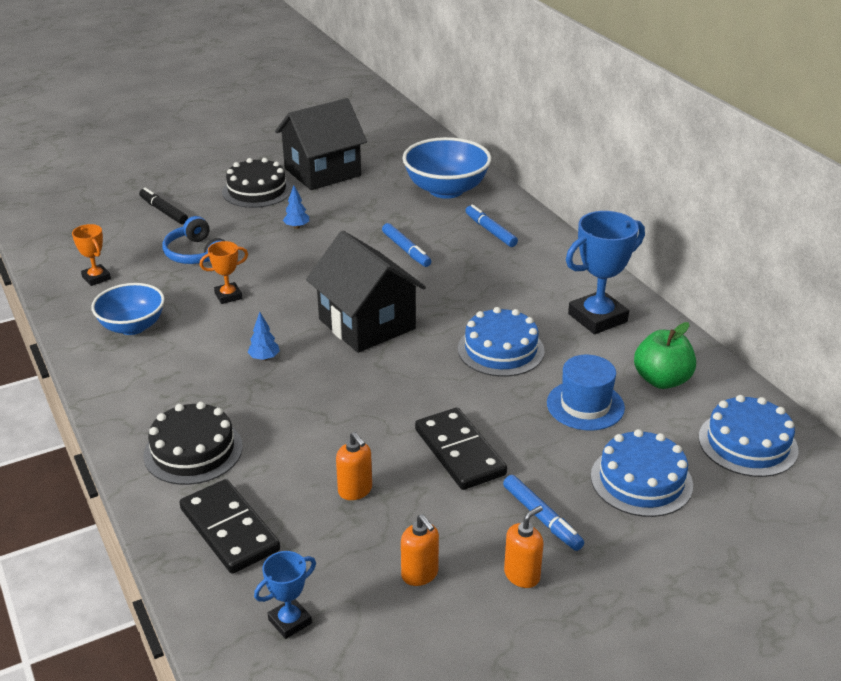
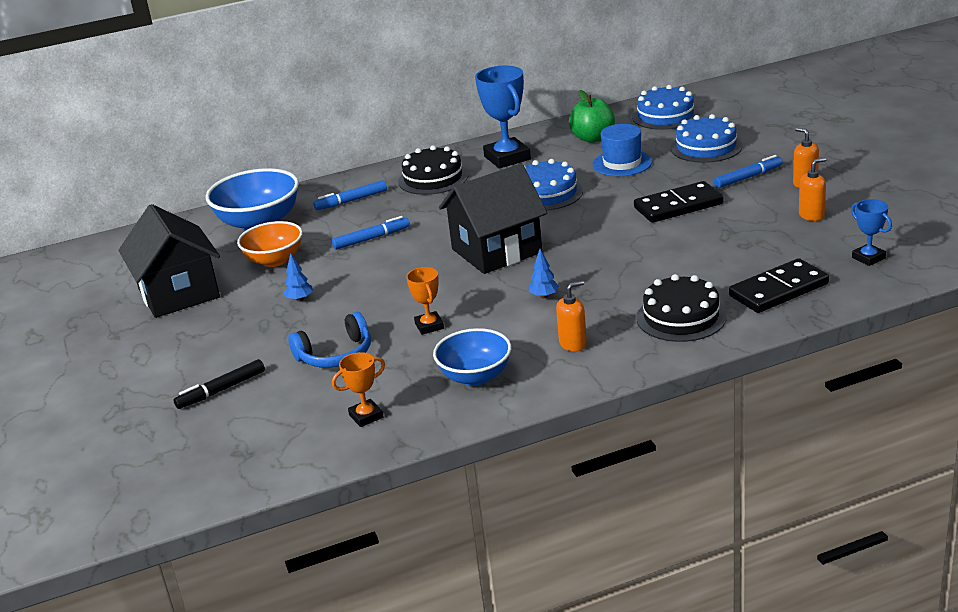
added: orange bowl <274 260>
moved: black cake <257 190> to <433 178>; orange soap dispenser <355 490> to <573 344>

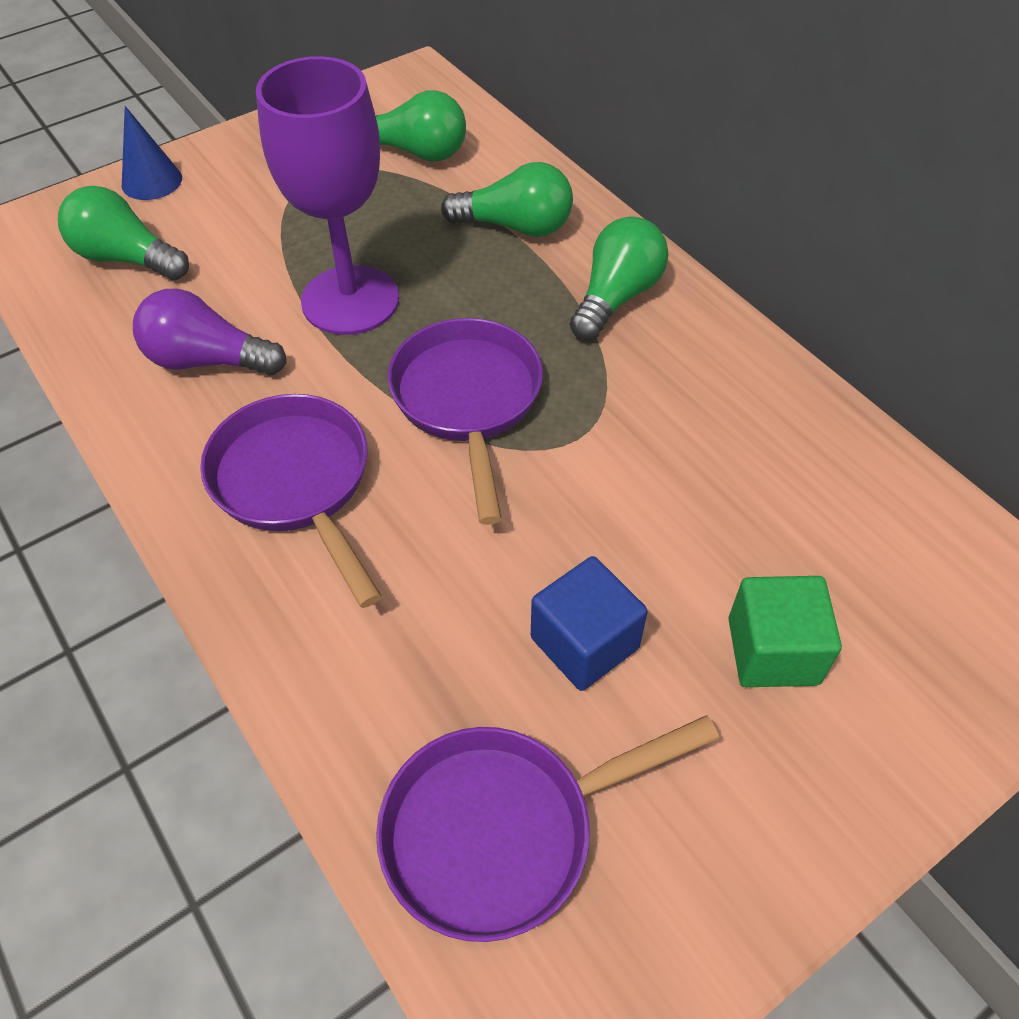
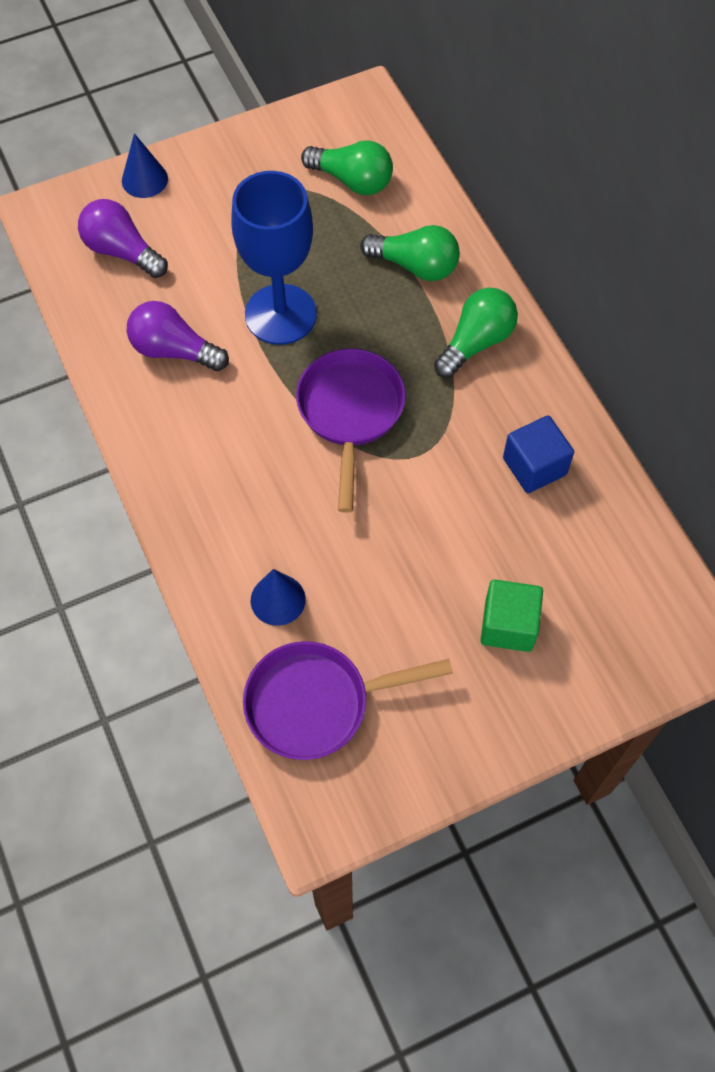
removed: purple pan <296 484>
added: blue cone <278 599>
moved: blue cube <584 643> to <534 466>
recoloured: green light bulb <127 258> to purple light bulb <122 251>; purple goblet <350 300> to blue goblet <280 314>

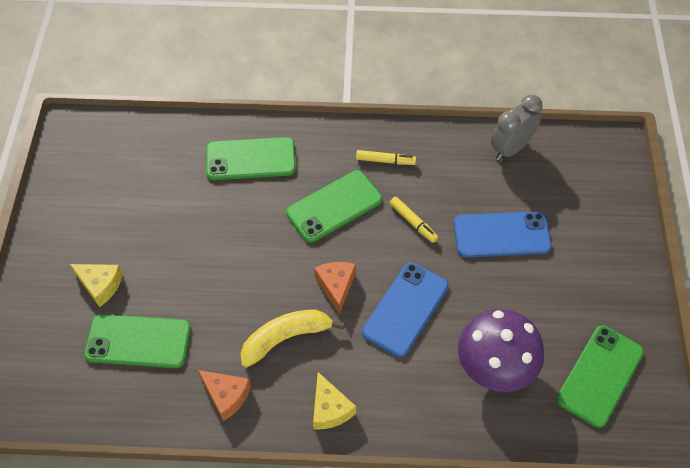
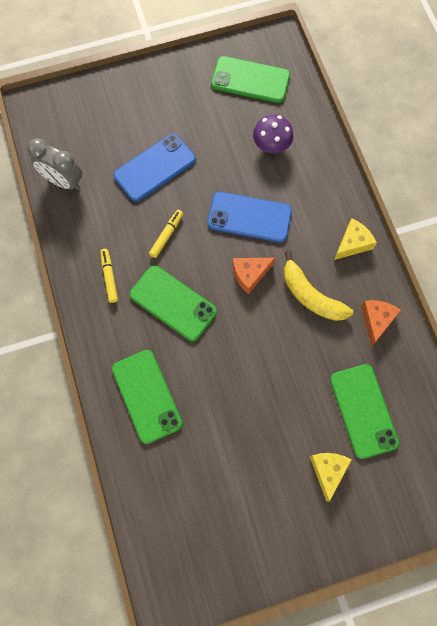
turned: blue phone <501 235> = <154 167> 75 degrees clockwise
resized: purple mushroom <495 366> = <271 145> x0.62

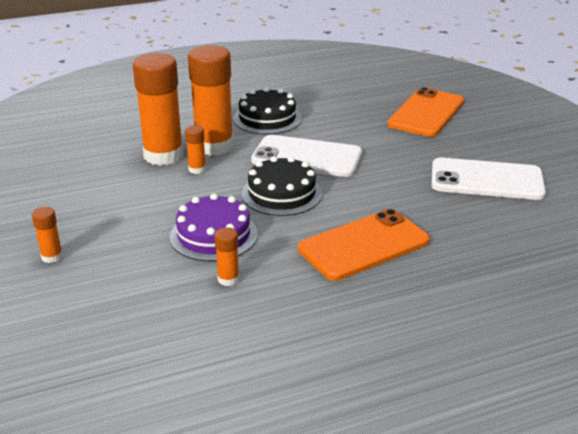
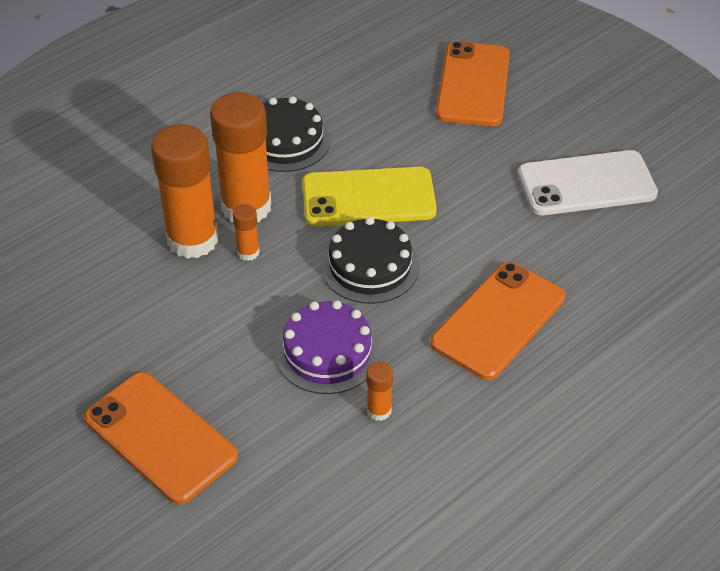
replaced: orange glue stick <52 257> to orange phone <160 437>
recoloured: white phone <307 157> to yellow phone <368 197>

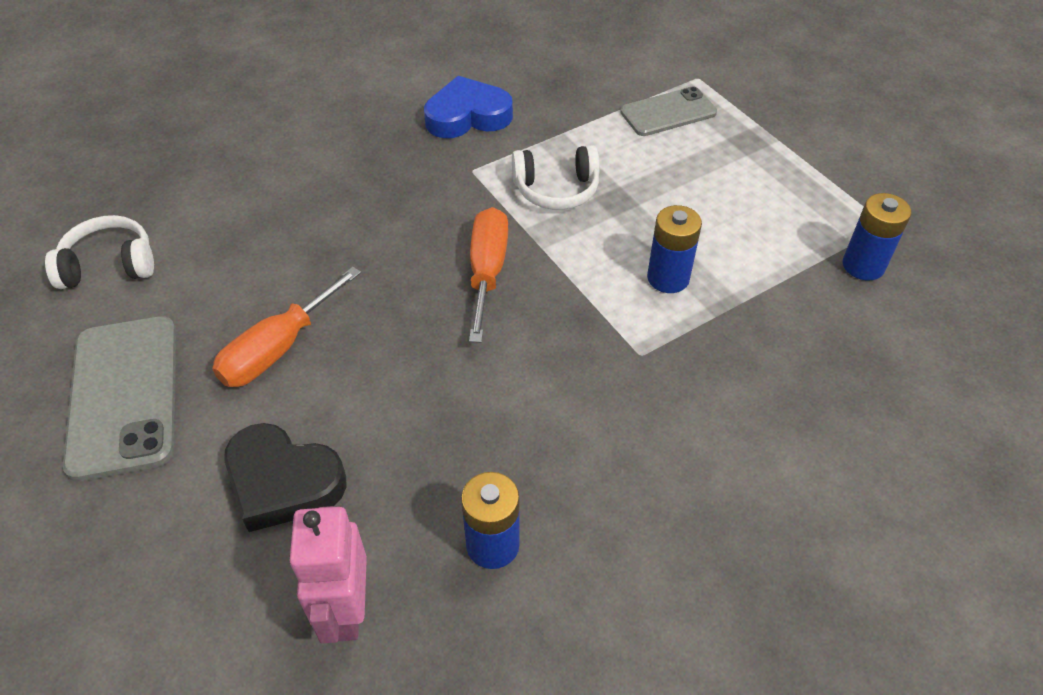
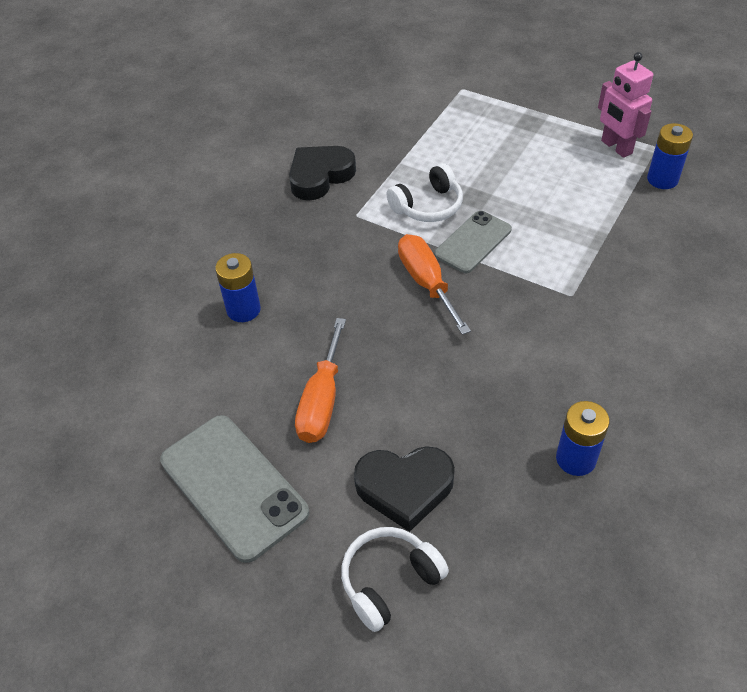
moved: white headphones <109 265> to <389 581>; pink robot <346 610> to <616 147>; grey phone <668 112> to <473 242>; blue battery <668 278> to <243 309>
recoloured: blue heart <467 116> to black heart <320 176>

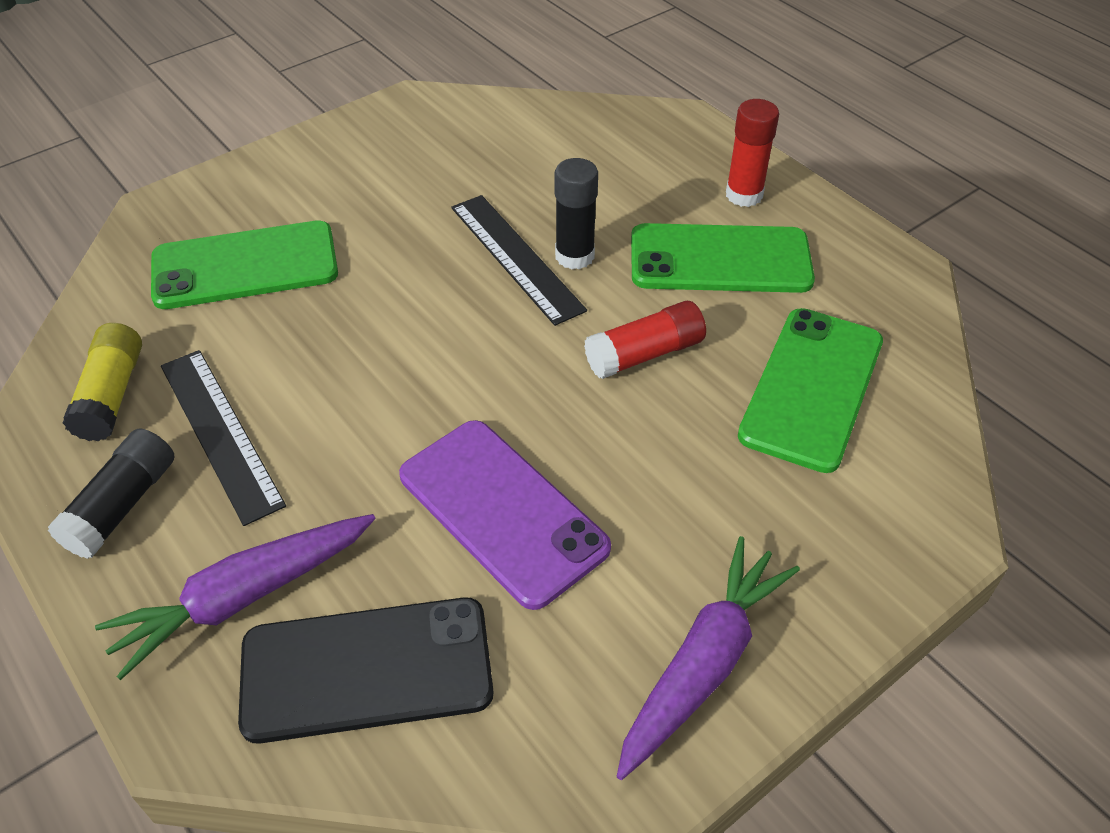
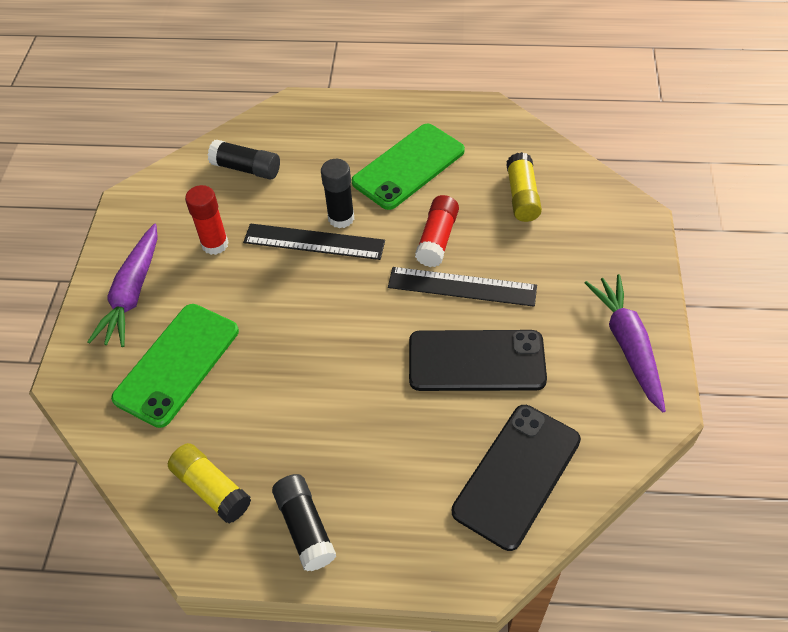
added: black glue stick <246 168>
moved: purple carrot <243 597> to <133 293>; black ruler <220 433> to <462 287>; red glue stick <744 195> to <215 244>
replaced: green phone <812 388> to yellow glue stick <522 196>
recoloured: purple phone <502 511> to black phone <476 361>

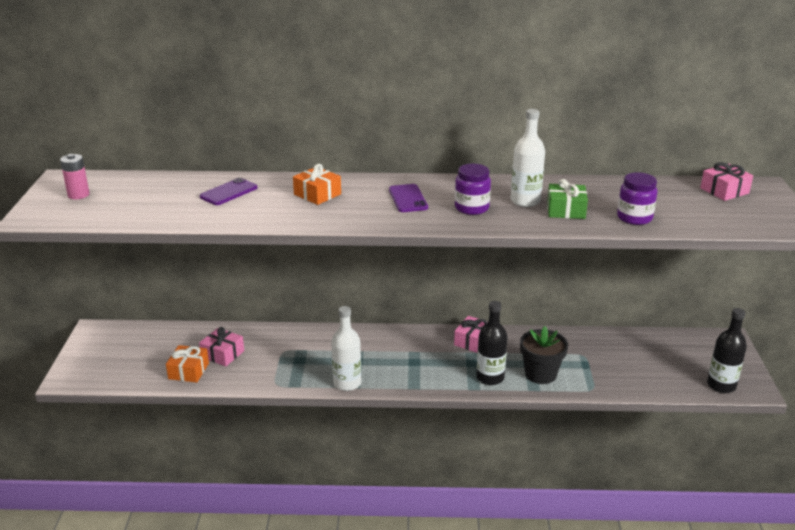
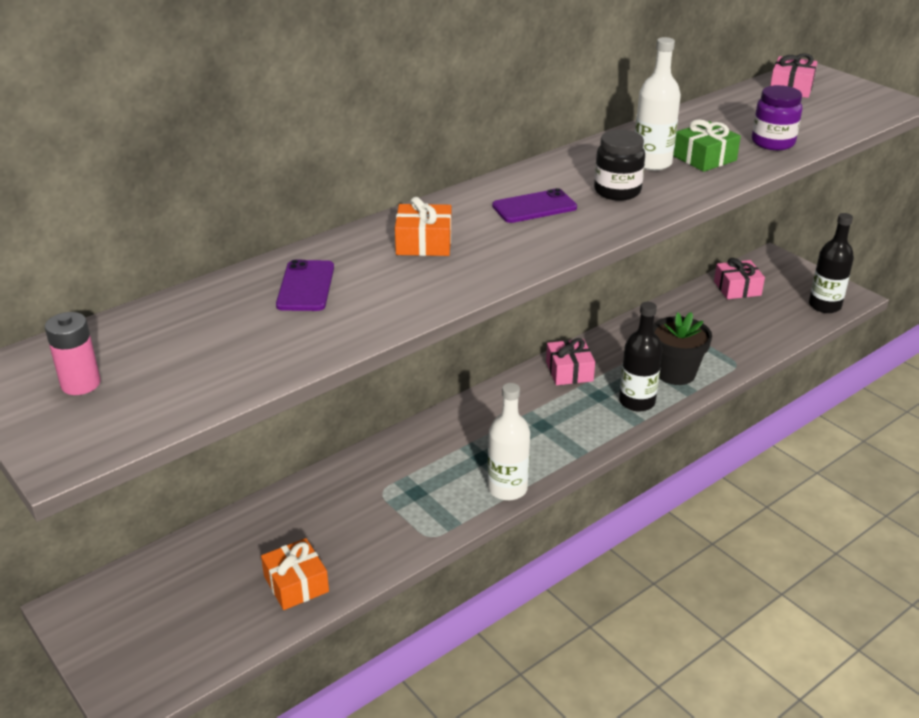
moved: pink gift <222 354> to <737 288>
recoloured: purple jar <471 208> to black jar <617 191>
turned: purple phone <408 199> = <534 207> 60 degrees counterclockwise

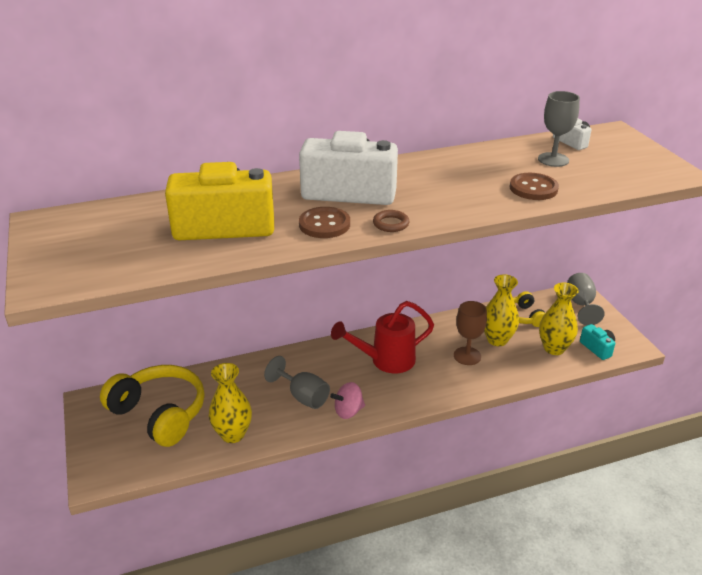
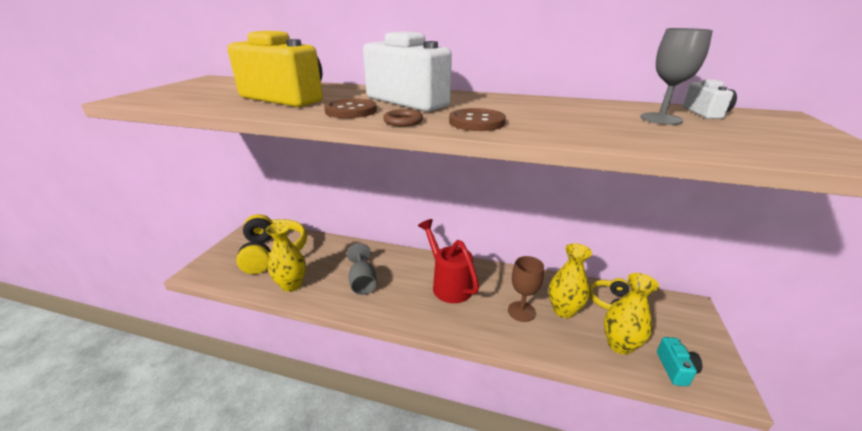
removed: pink spinning top <348 411>; grey goblet <581 304>
moved: brown button <533 188> to <476 122>
turned: red watering can <385 361> = <448 284> 45 degrees clockwise

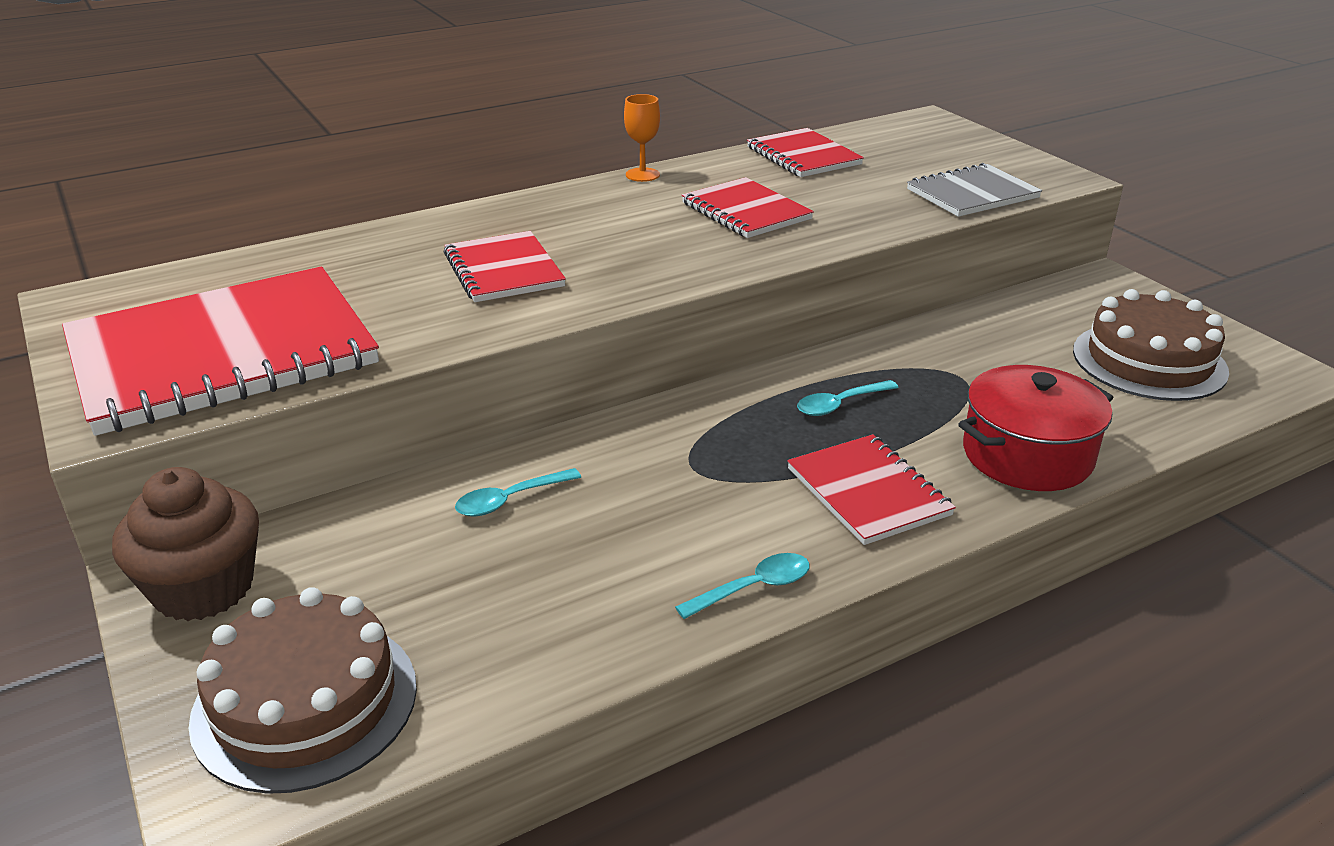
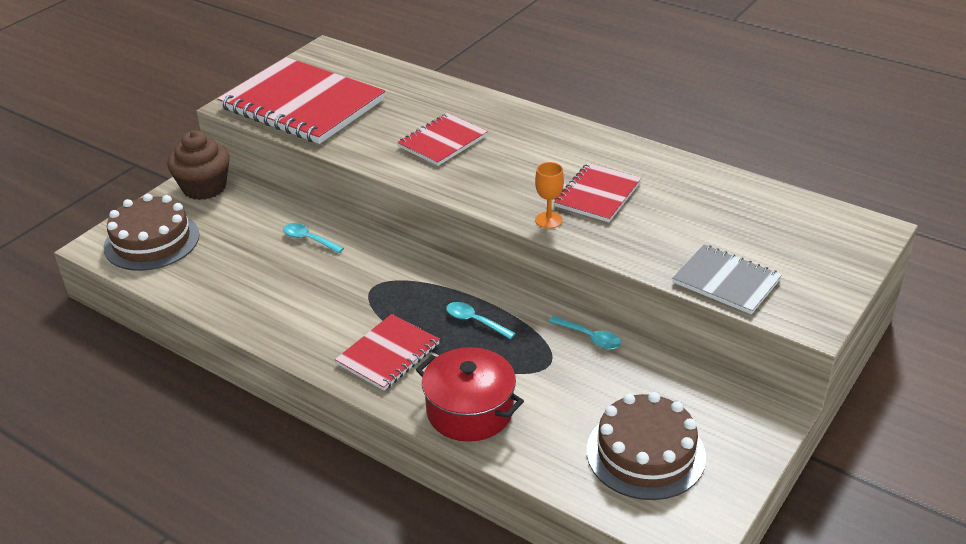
removed: red notebook <803 156>
moved: orange goblet <642 175> to <548 220>; turquoise spoon <753 588> to <589 337>

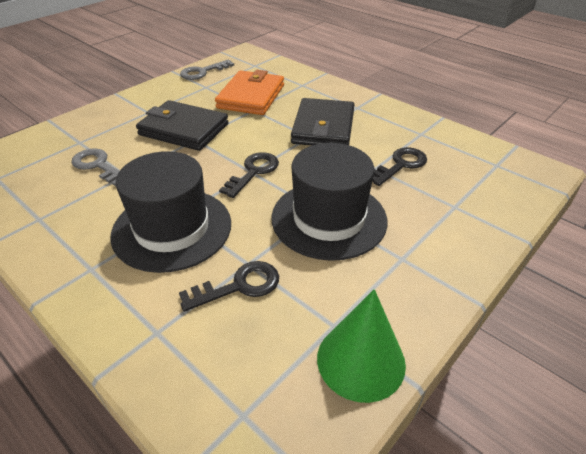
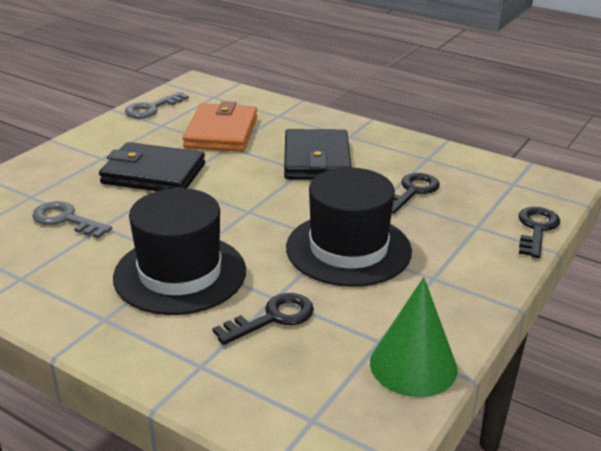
moved: black key <253 172> to <536 229>

